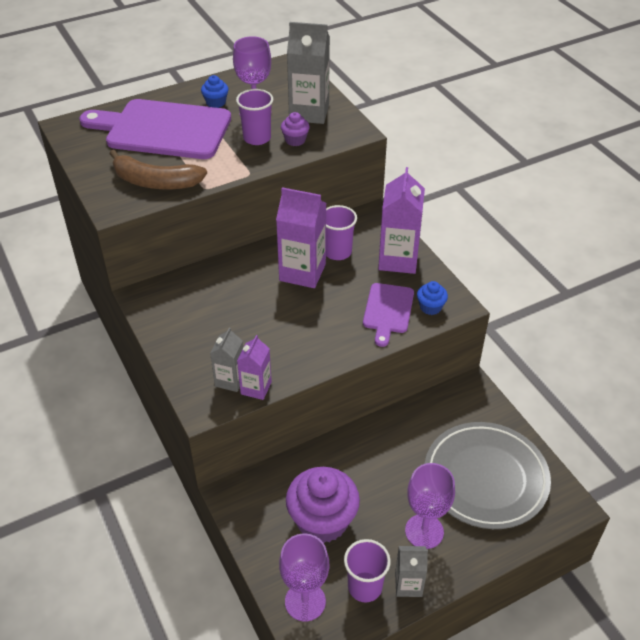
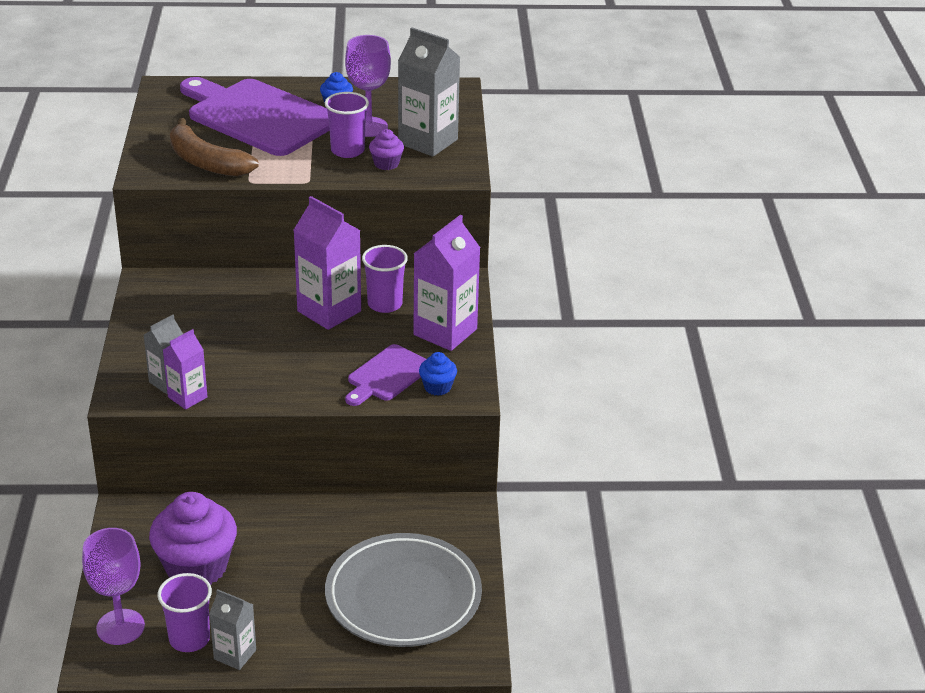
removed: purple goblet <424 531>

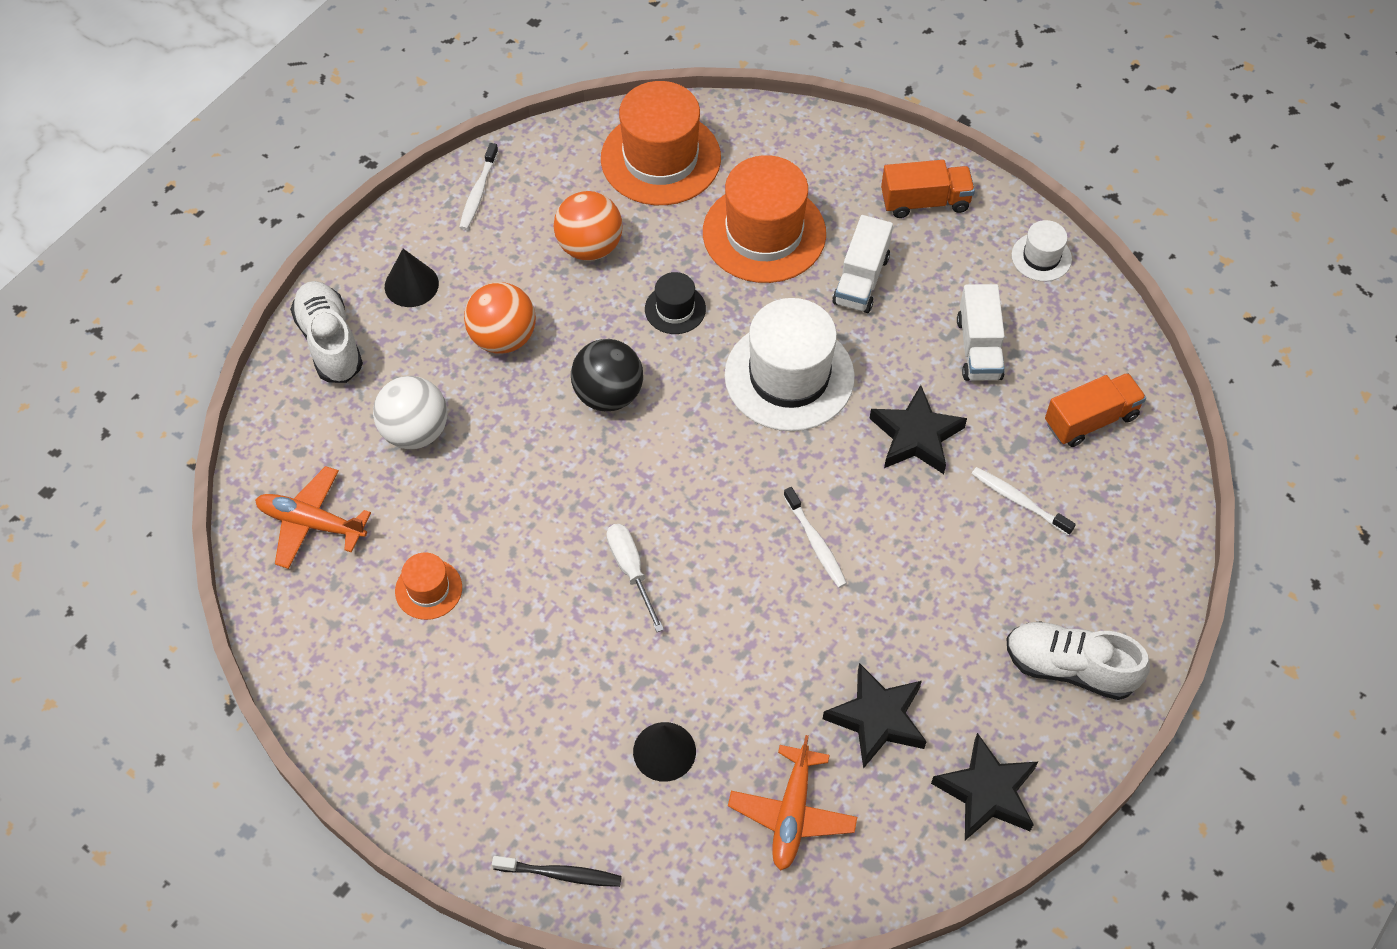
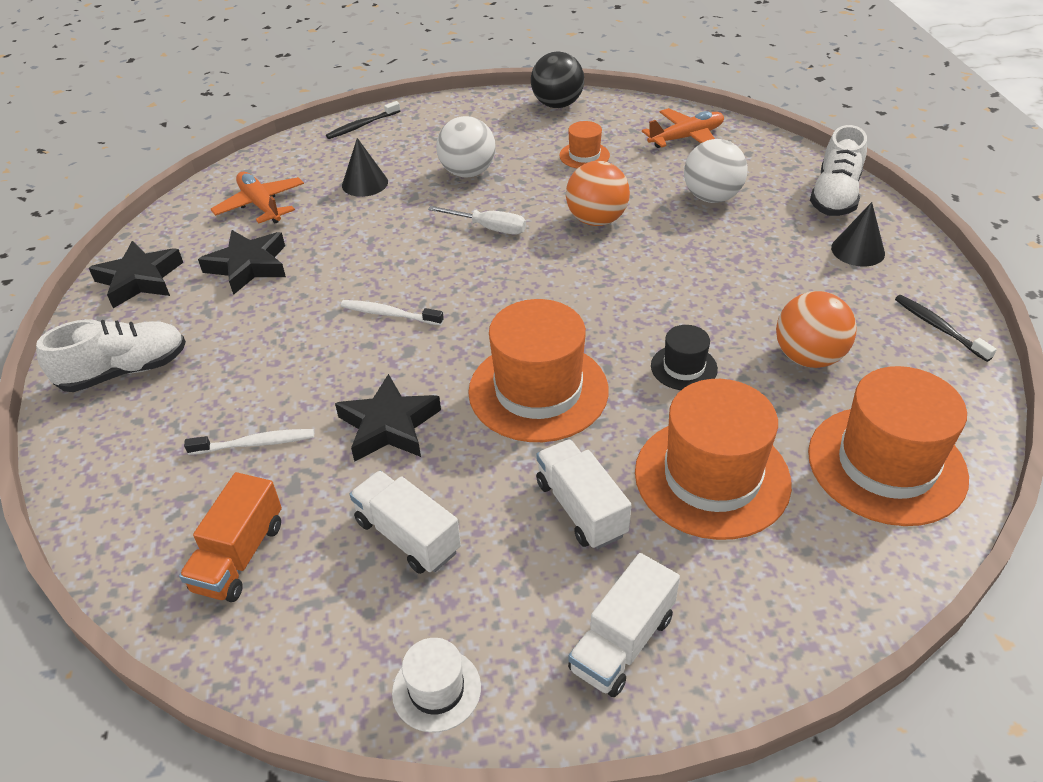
added: white ball <468 172>
moved: orange ball <503 338> to <596 220>; black ball <608 394> to <557 105>
recoloured: white toothbrush <478 192> to black toothbrush <938 327>; white hat <789 376> to orange hat <538 391>; orange truck <925 202> to white truck <622 643>
turned: white shoe <330 342> = <835 196> 90 degrees clockwise

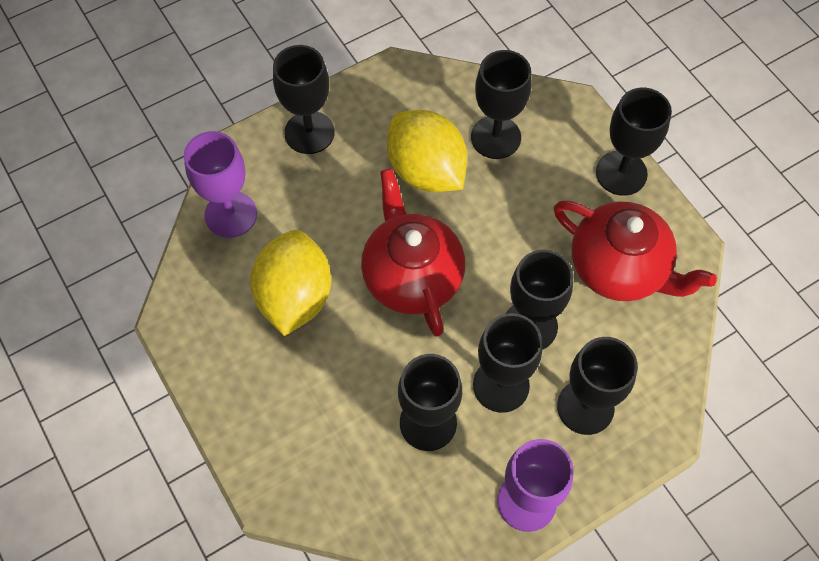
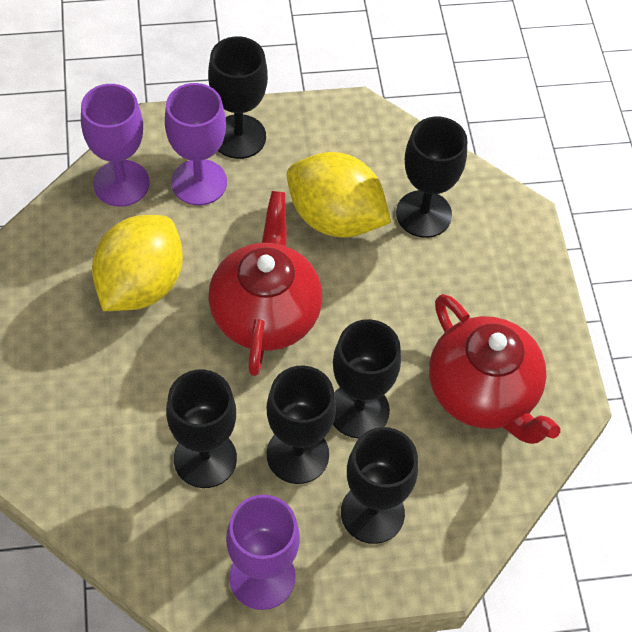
removed: black goblet <621 173>
added: purple goblet <199 182>
turned: yellow lemon <426 171> = <335 218> 45 degrees counterclockwise

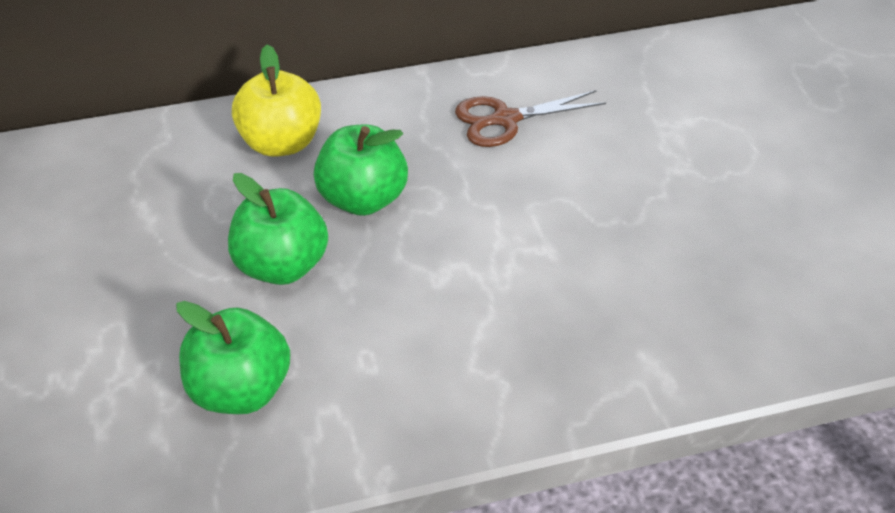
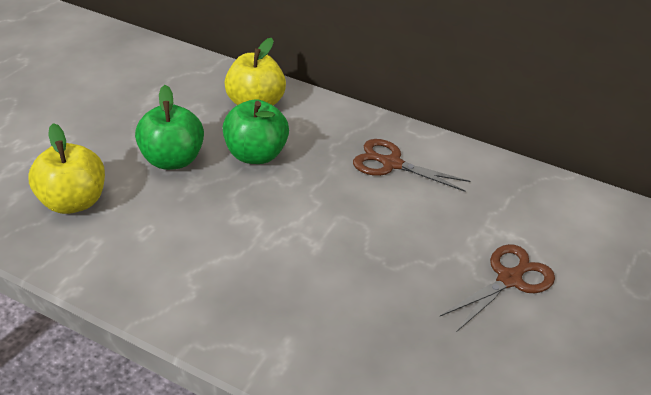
added: brown scissors <509 279>
recoloured: green apple <240 390> to yellow apple <74 202>

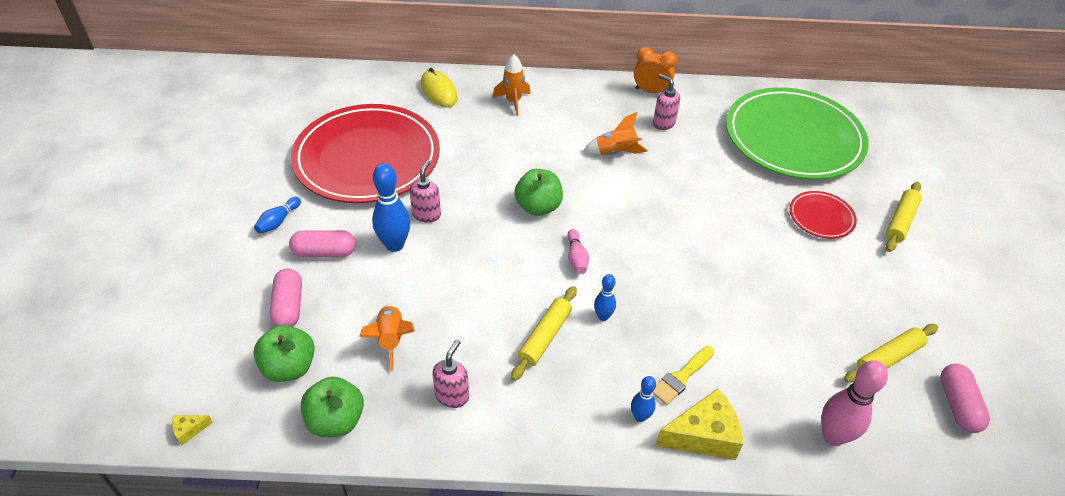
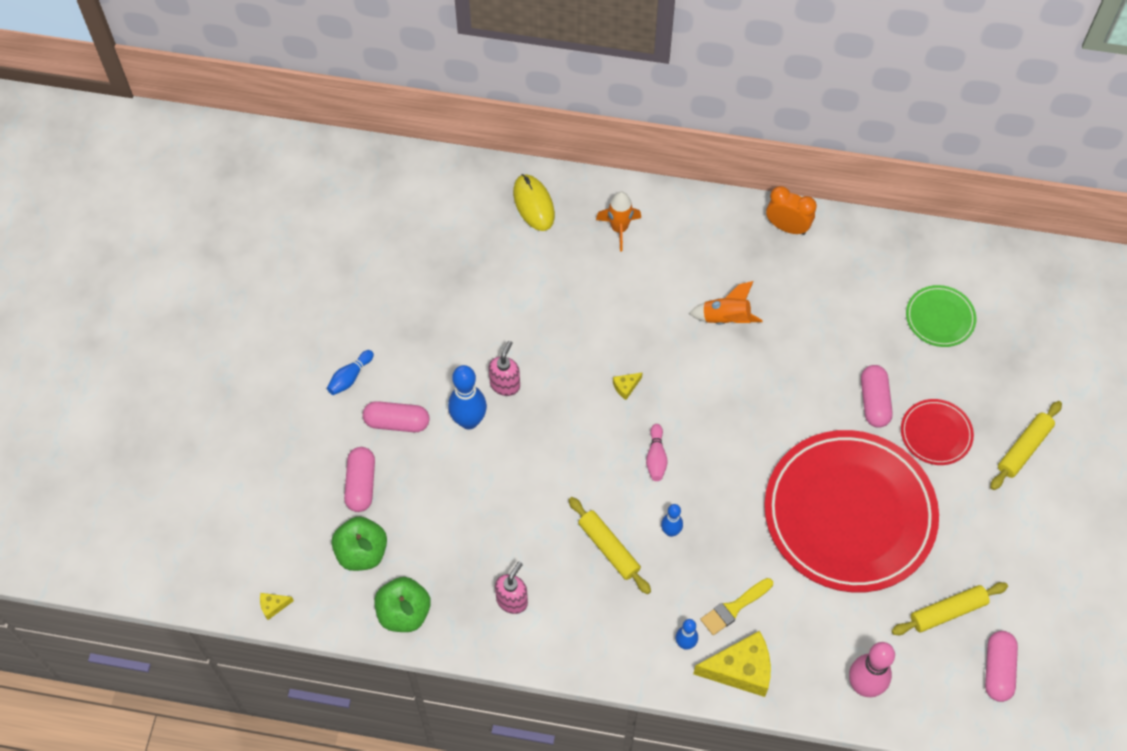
removed: orange rocket <391 339>; pink soap dispenser <663 123>
added: pink capsule <874 402>
moved: red plate <367 158> to <849 514>
replaced: green apple <538 207> to yellow cheese <626 387>
turned: yellow rolling pin <545 337> = <609 548> 75 degrees counterclockwise
resized: green plate <793 138> = <940 318> x0.43

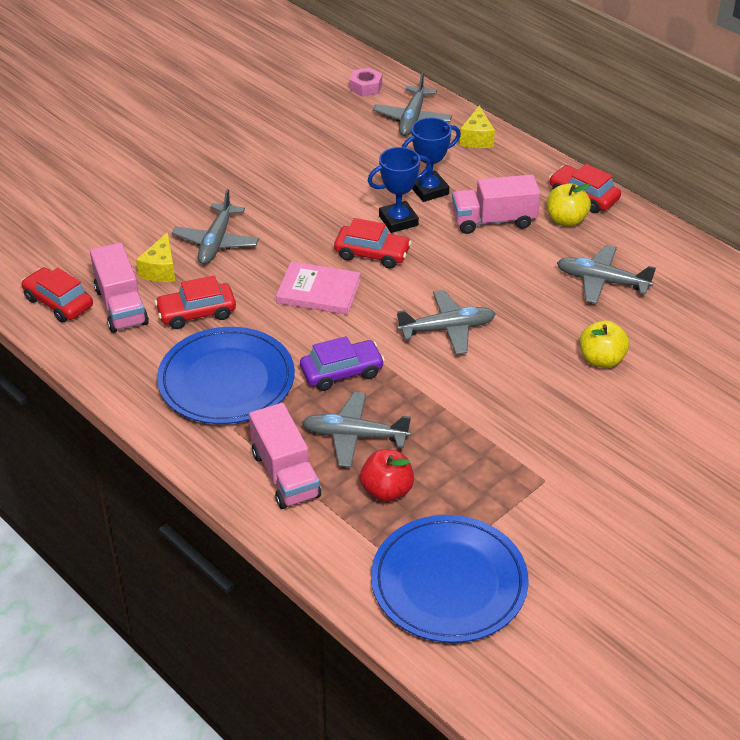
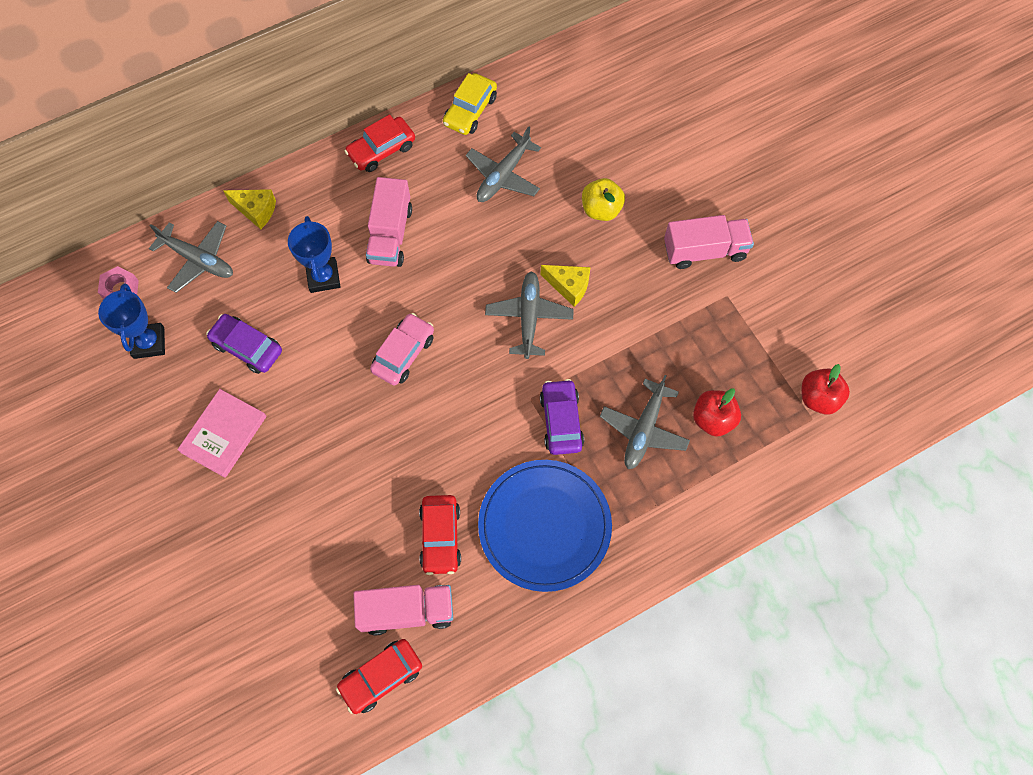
removed: grey plane <216 242>; yellow apple <566 220>
added: purple car <247 347>; yellow car <470 110>
moved: yellow cheese <161 270> to <569 286>; pink truck <285 474> to <704 251>; pink book <318 291> to <224 434>; blue trophy <398 220> to <149 342>
replaced: blue plate <449 582> to red apple <818 398>
recoloured: red car <372 254> to pink car <403 353>

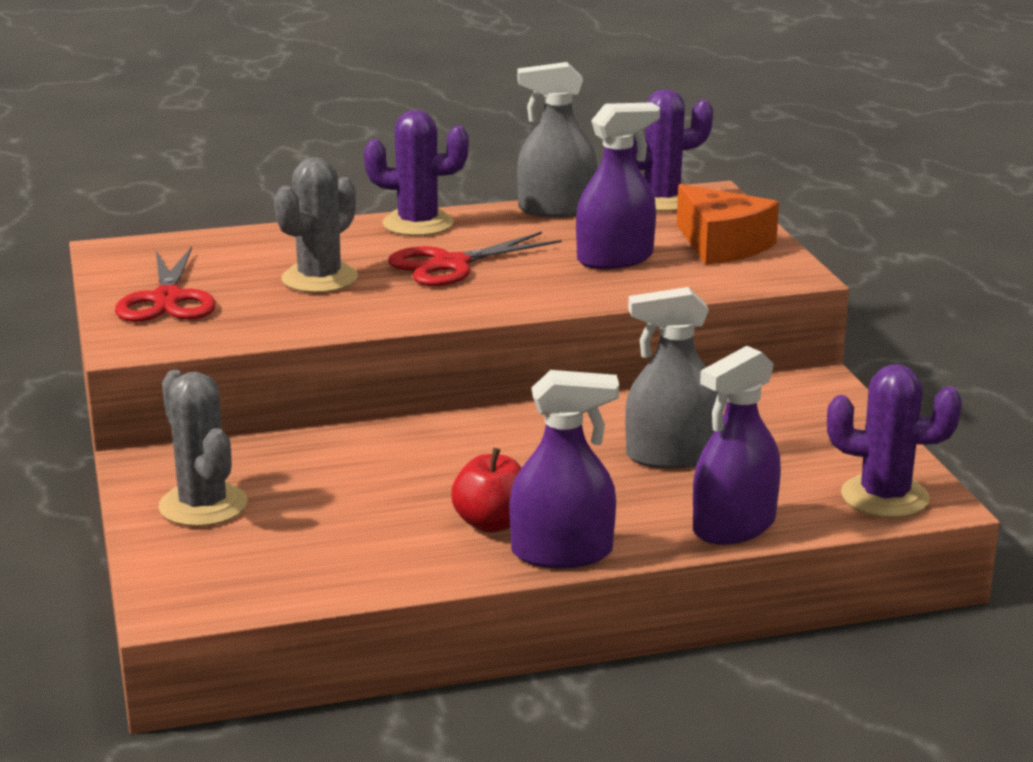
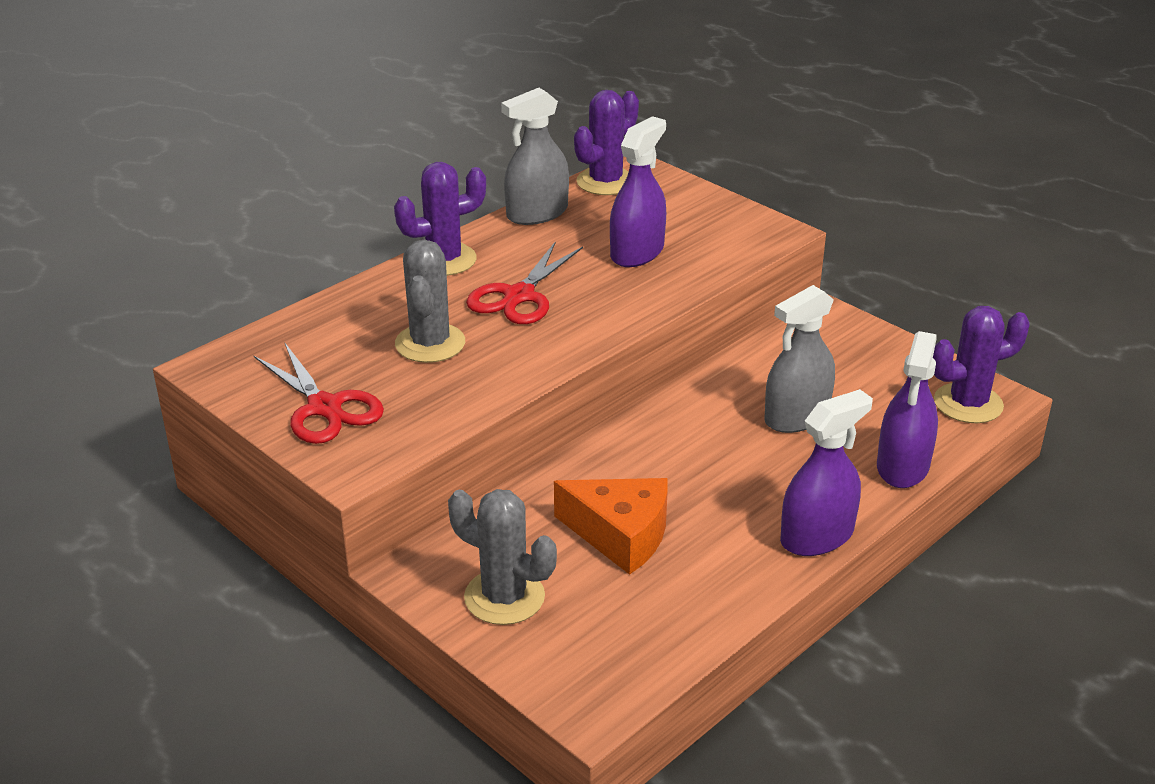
removed: red apple <492 523>
moved: orange cheese <722 245> to <620 535>

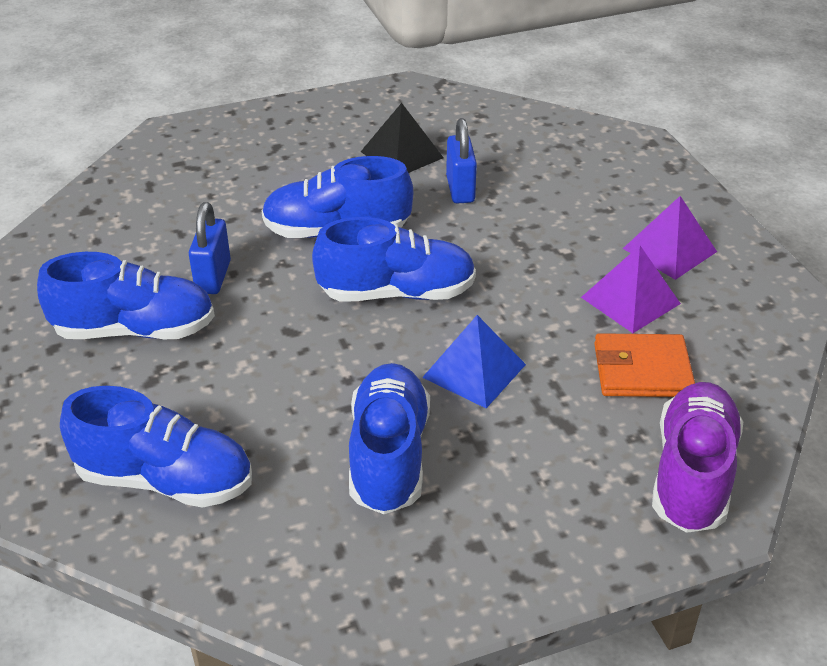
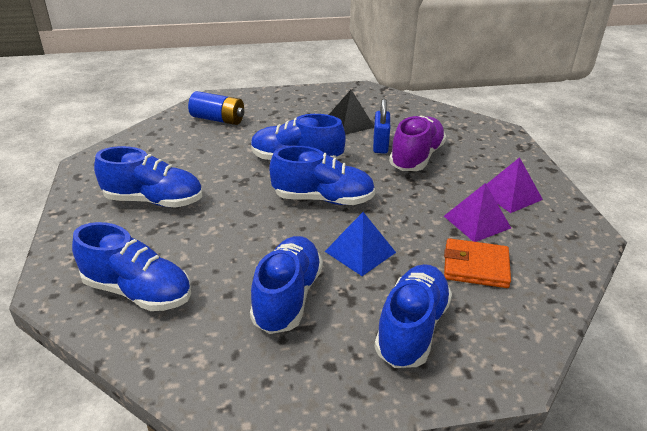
removed: blue padlock <213 277>
added: blue battery <218 119>; blue shoe <412 328>
moved: purple shoe <692 474> to <416 157>

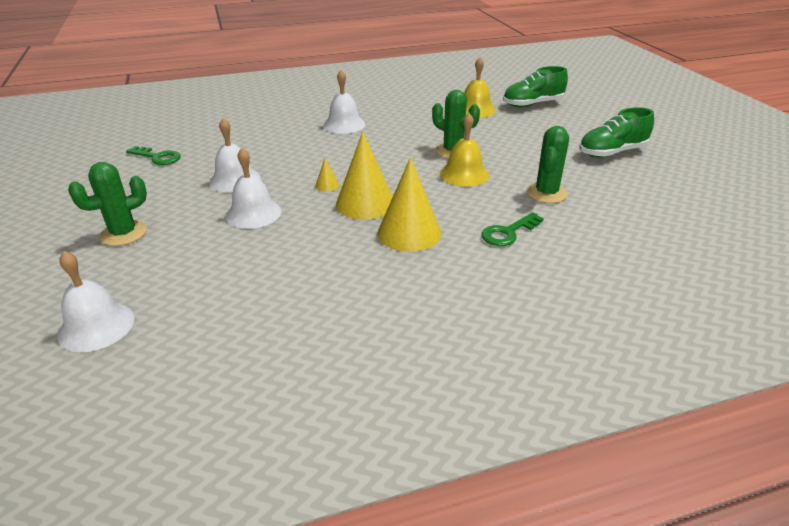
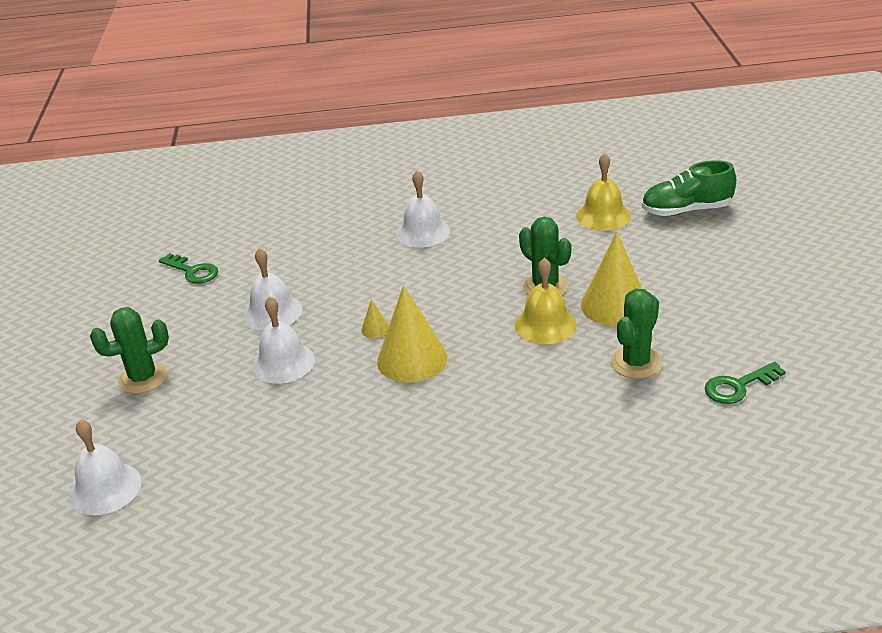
removed: green shoe <611 152>
moved: yellow cone <409 233> to <614 305>; green key <508 232> to <738 386>

